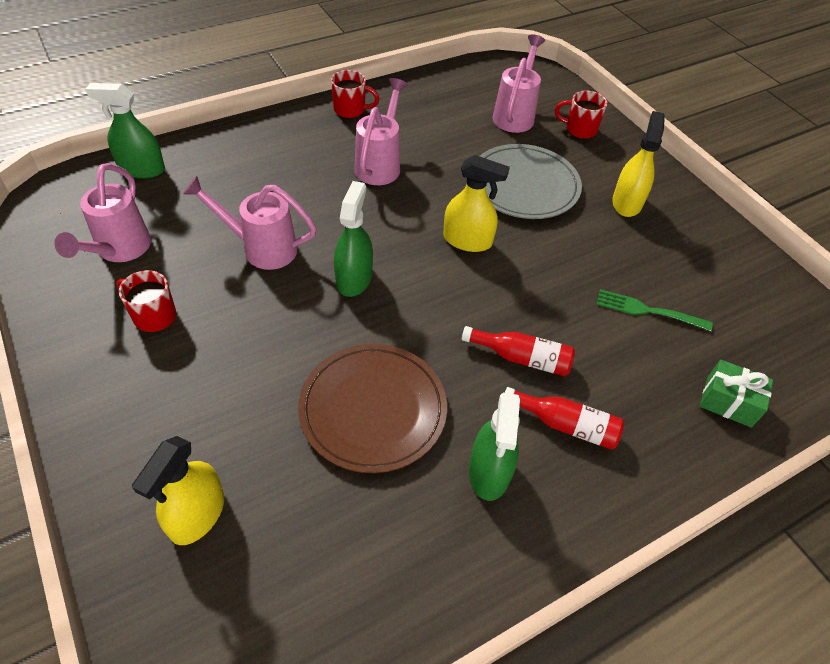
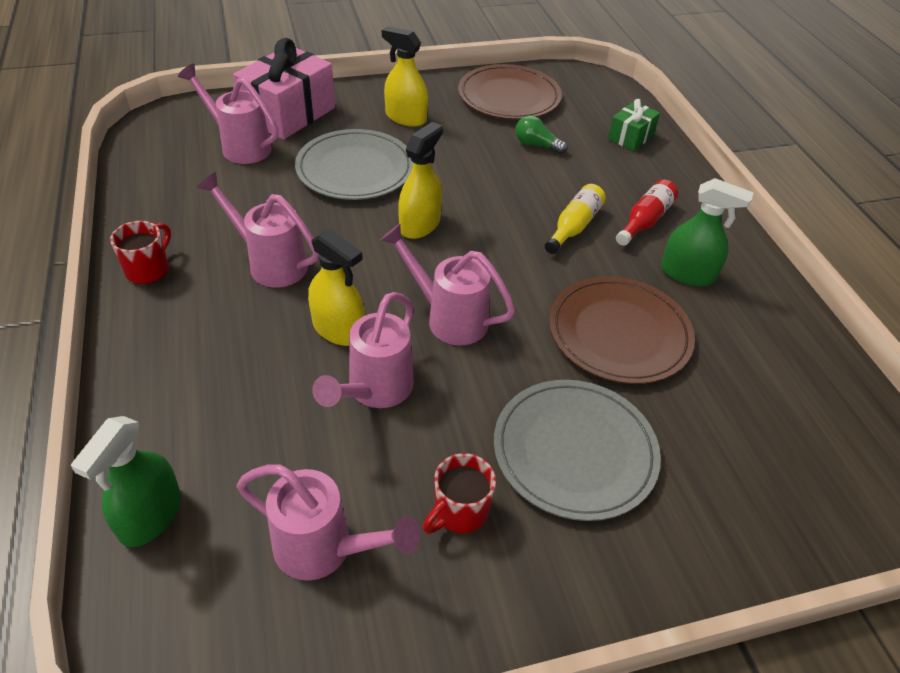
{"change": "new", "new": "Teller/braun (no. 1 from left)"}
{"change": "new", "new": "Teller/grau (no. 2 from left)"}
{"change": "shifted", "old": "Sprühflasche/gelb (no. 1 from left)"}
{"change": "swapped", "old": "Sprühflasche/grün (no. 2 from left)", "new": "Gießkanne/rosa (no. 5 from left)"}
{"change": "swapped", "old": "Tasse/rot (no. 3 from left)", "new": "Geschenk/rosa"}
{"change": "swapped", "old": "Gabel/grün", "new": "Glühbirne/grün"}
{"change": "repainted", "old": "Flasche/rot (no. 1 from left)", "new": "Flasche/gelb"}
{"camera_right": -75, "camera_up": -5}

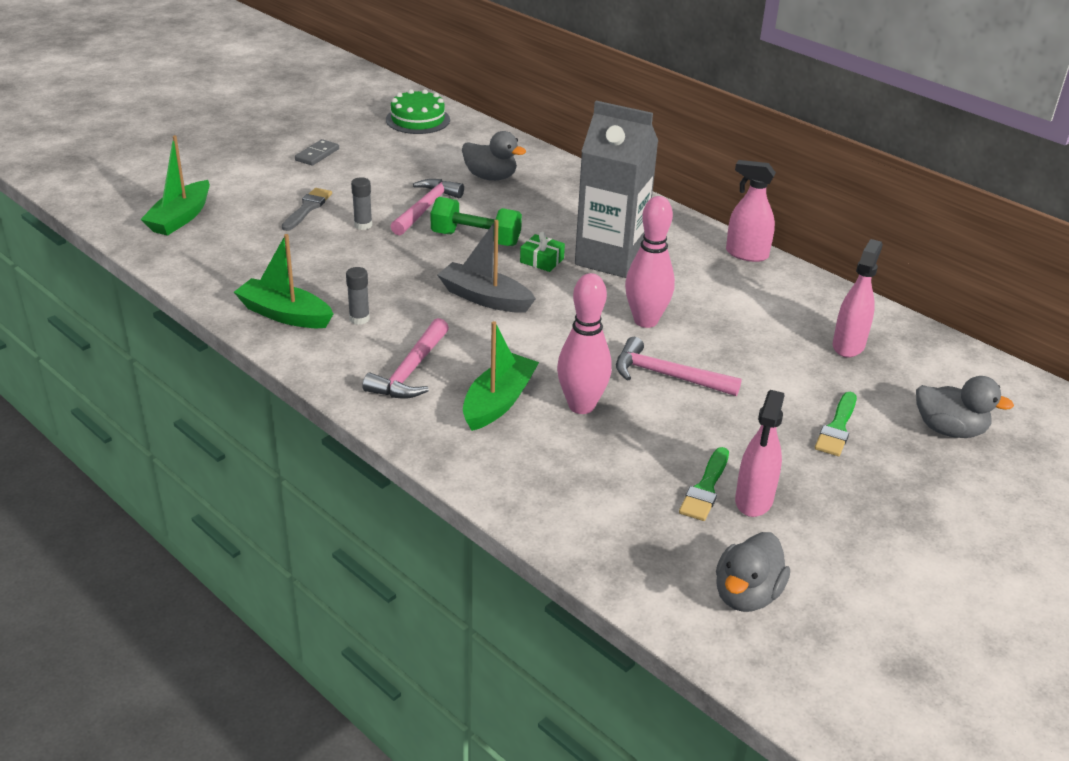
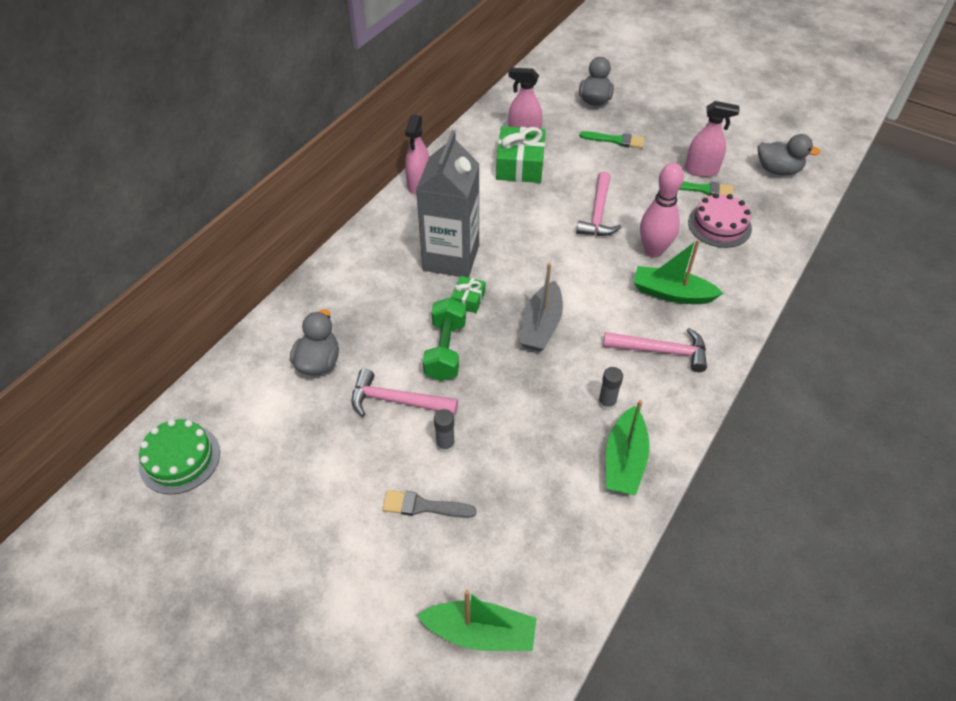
{"change": "gone", "old": "Dominostein/grau"}
{"change": "gone", "old": "Bowlingkegel/rosa (no. 2 from left)"}
{"change": "new", "new": "Geschenk/grün (no. 2 from left)"}
{"change": "new", "new": "Kuchen/rosa"}
{"camera_right": -100, "camera_up": 15}

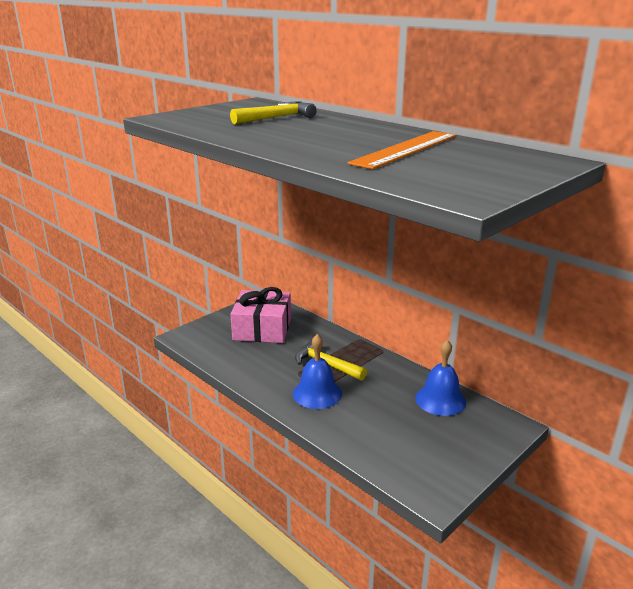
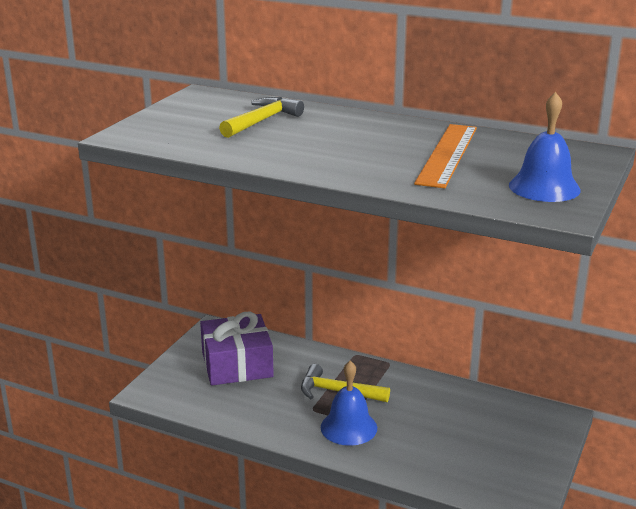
{"change": "shifted", "old": "Glocke/blau (no. 2 from left)"}
{"change": "repainted", "old": "Geschenk/rosa", "new": "Geschenk/lila"}
{"camera_right": -20, "camera_up": 0}

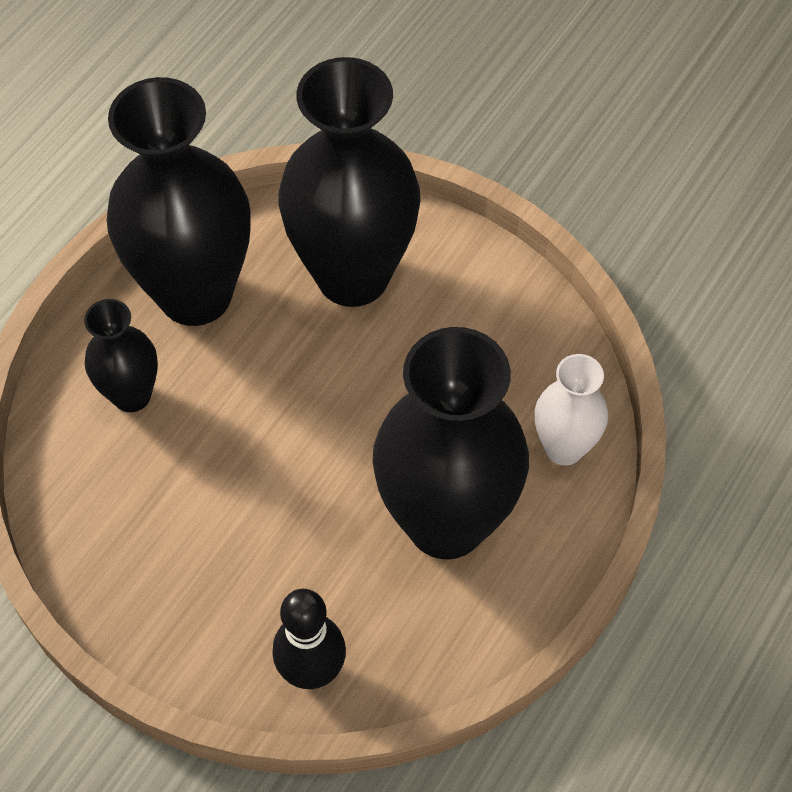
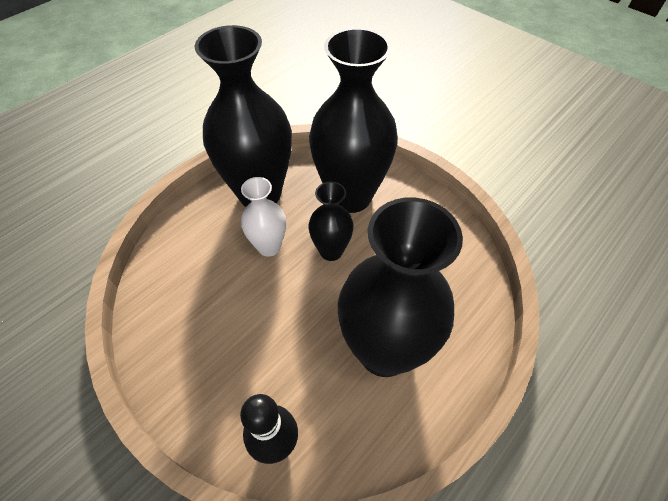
{"change": "shifted", "old": "Vase/schwarz (no. 1 from left in the first image)", "new": "Vase/schwarz (no. 2 from left)"}
{"change": "shifted", "old": "Vase/weiß"}
{"camera_right": 10, "camera_up": -5}

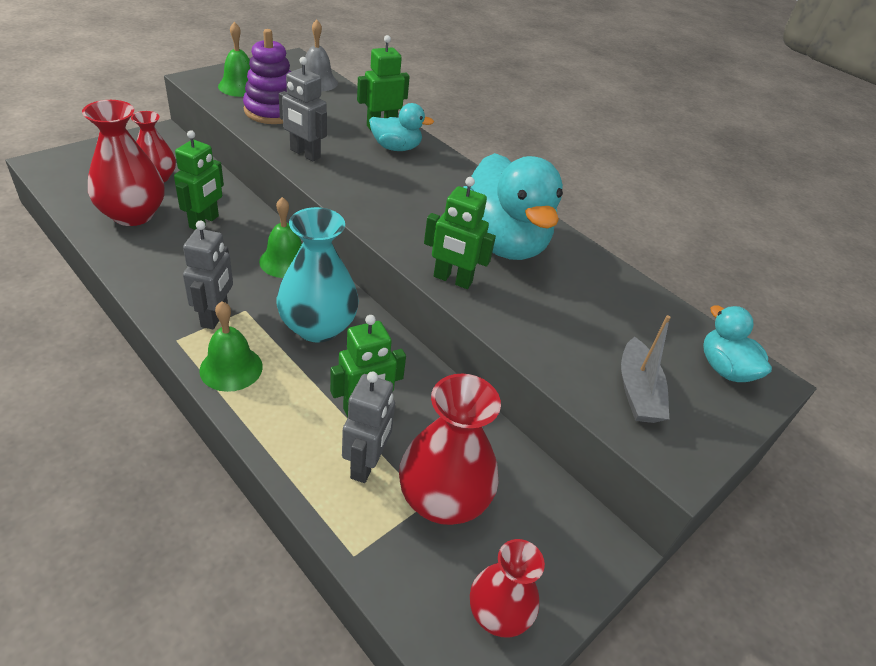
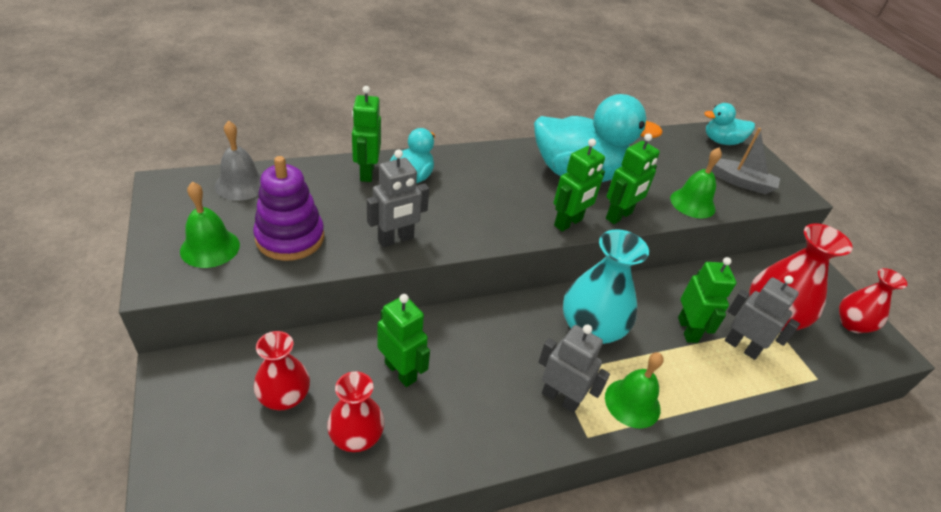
{"change": "new", "new": "Roboter/grün (no. 3 from left)"}
{"change": "shifted", "old": "Glocke/grün (no. 3 from left)"}
{"change": "scaled", "old": "Vase/rot (no. 1 from left in the first image)", "factor": 0.63}
{"camera_right": -65, "camera_up": 0}

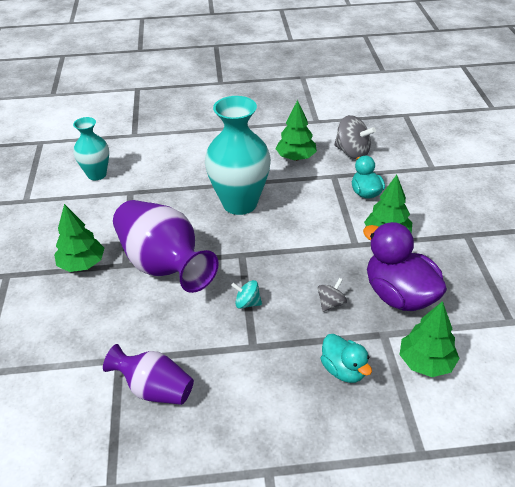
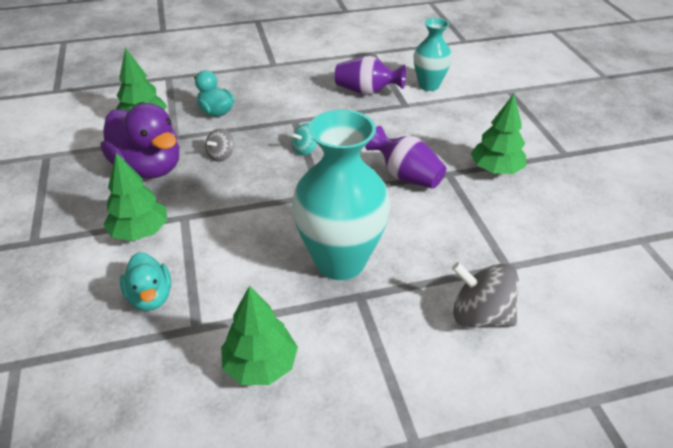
{"change": "shifted", "old": "Vase/türkis (no. 1 from left in the first image)", "new": "Vase/türkis (no. 2 from left)"}
{"change": "shifted", "old": "Kreisel/grau (no. 2 from left)"}
{"change": "rotated", "old": "Kreisel/türkis", "degrees": 135}
{"change": "scaled", "old": "Vase/lila (no. 2 from left)", "factor": 0.58}
{"camera_right": 170, "camera_up": 0}

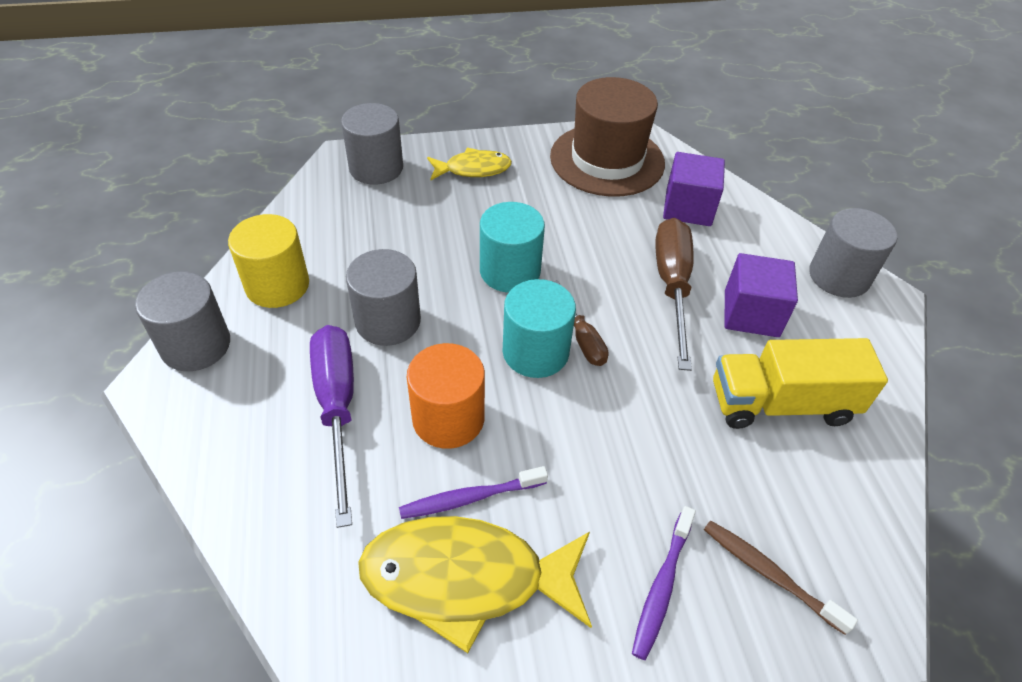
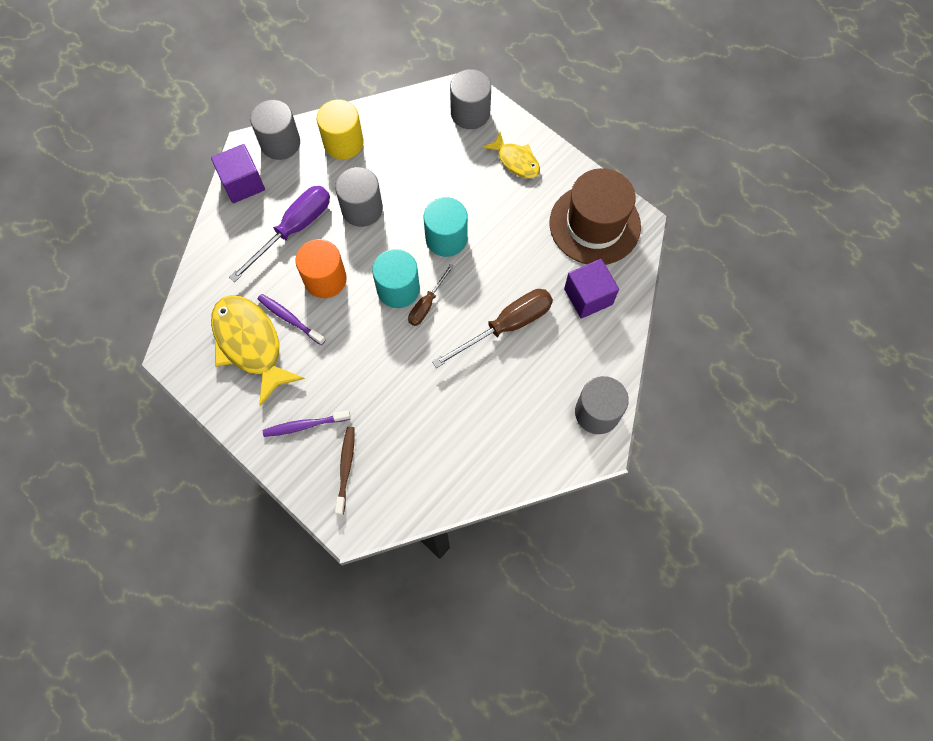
{"change": "gone", "old": "Lastwagen/gelb"}
{"change": "shifted", "old": "Kubus/lila (no. 2 from left in the first image)", "new": "Kubus/lila (no. 1 from left)"}
{"camera_right": 55, "camera_up": 20}

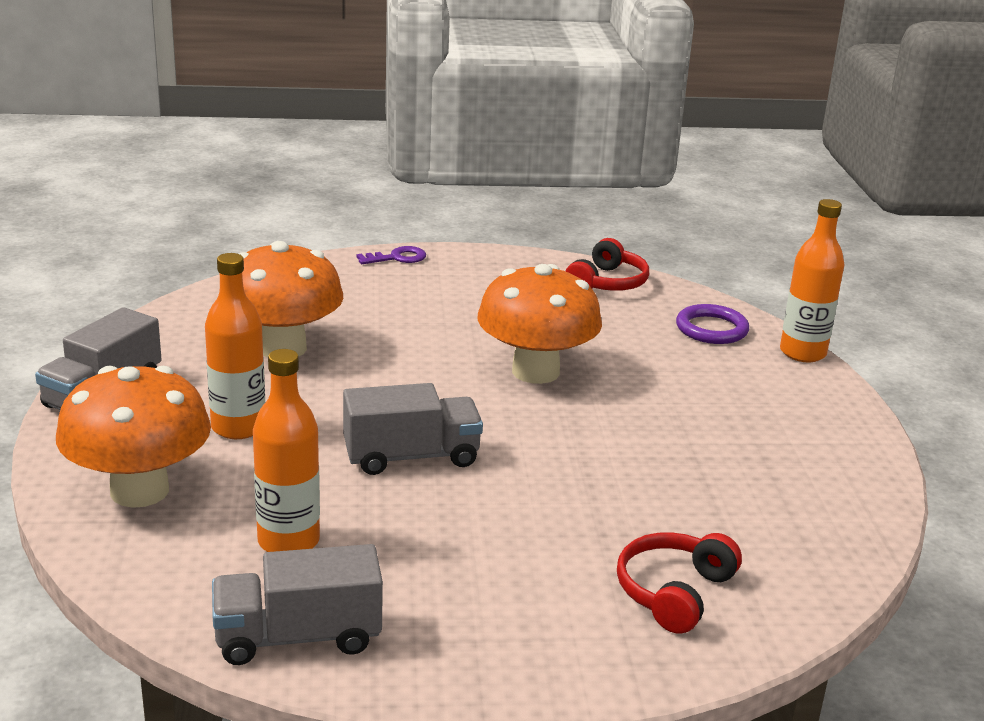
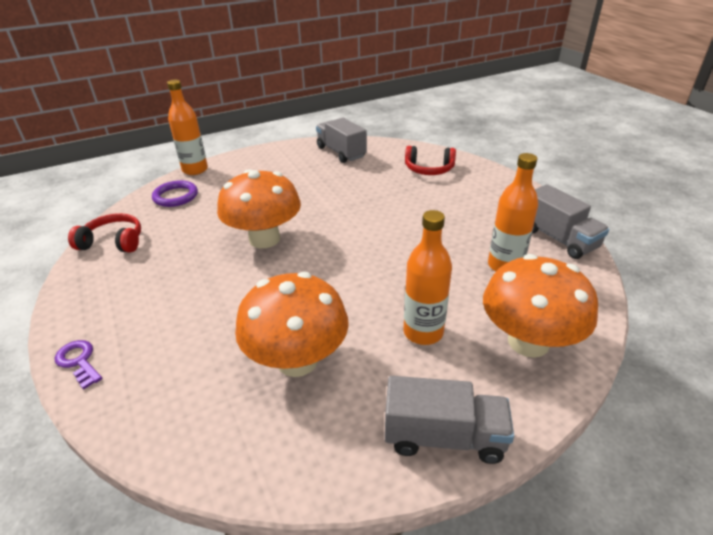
{"change": "shifted", "old": "Lastwagen/grau (no. 3 from left in the first image)", "new": "Lastwagen/grau (no. 1 from left)"}
{"camera_right": -110, "camera_up": 10}

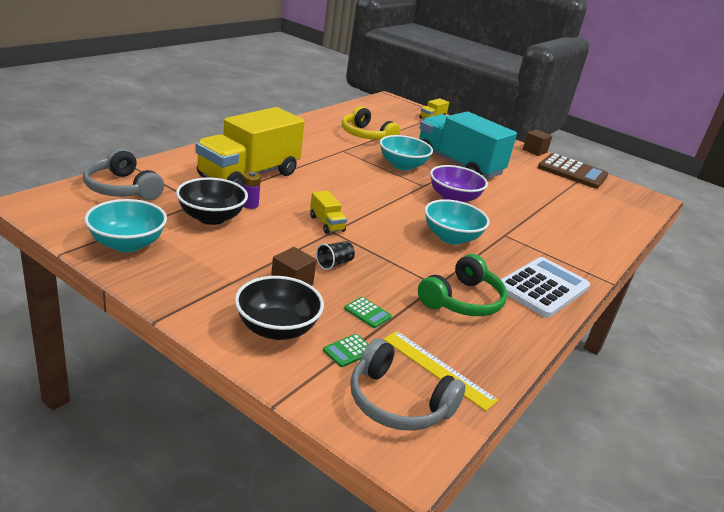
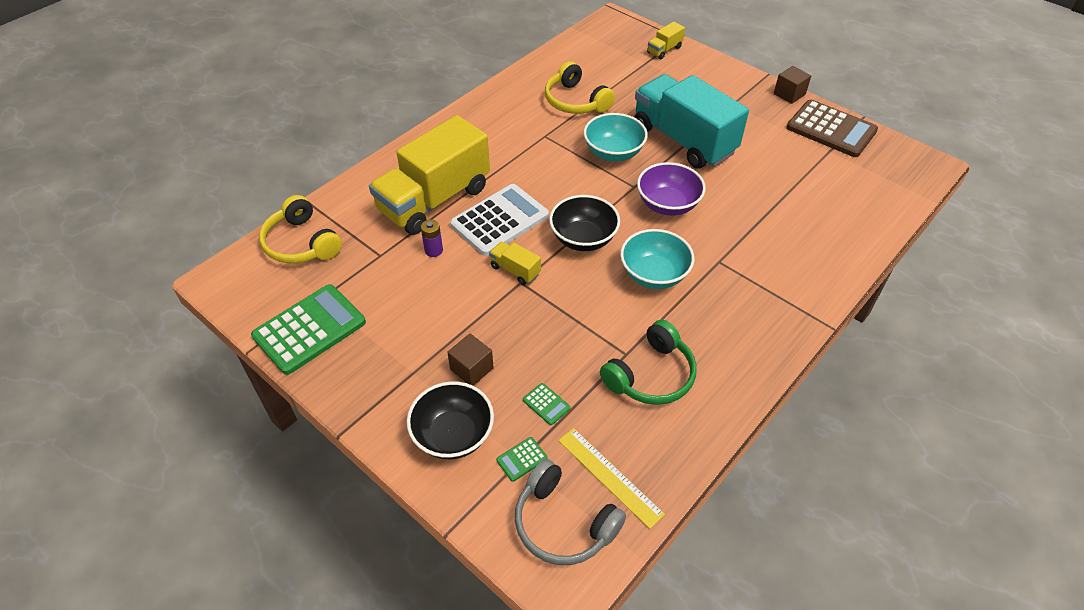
{"change": "gone", "old": "Becher/schwarz"}
{"change": "shifted", "old": "Schüssel/schwarz (no. 1 from left in the first image)", "new": "Schüssel/schwarz (no. 2 from left)"}
{"change": "shifted", "old": "Taschenrechner/weiß"}
{"change": "swapped", "old": "Schüssel/türkis (no. 1 from left)", "new": "Taschenrechner/grün (no. 1 from left)"}
{"change": "repainted", "old": "Kopfhörer/grau (no. 1 from left)", "new": "Kopfhörer/gelb (no. 1 from left)"}
{"change": "rotated", "old": "Lastwagen/gelb (no. 2 from left)", "degrees": 150}
{"camera_right": 10, "camera_up": 20}

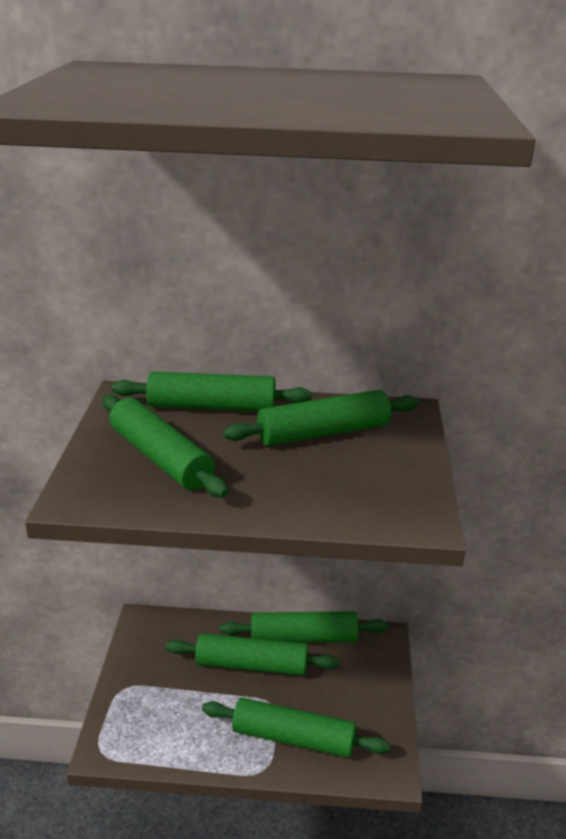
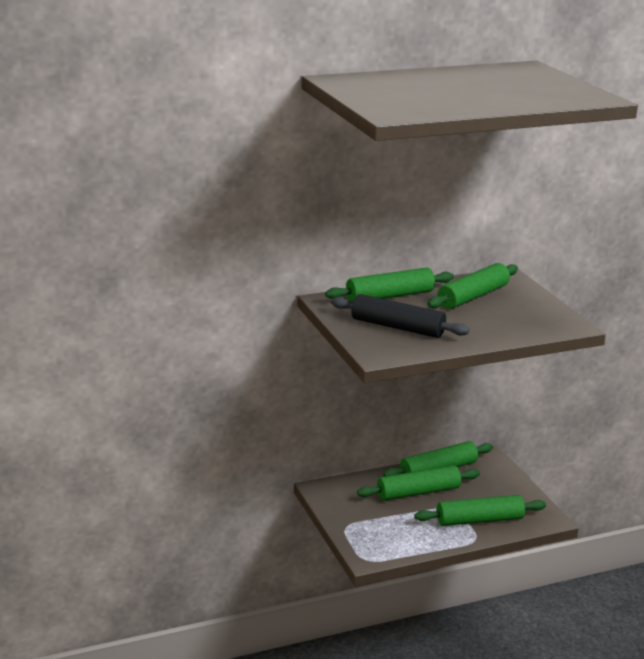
{"change": "repainted", "old": "Nudelholz/grün (no. 1 from left)", "new": "Nudelholz/schwarz"}
{"camera_right": -25, "camera_up": -5}

